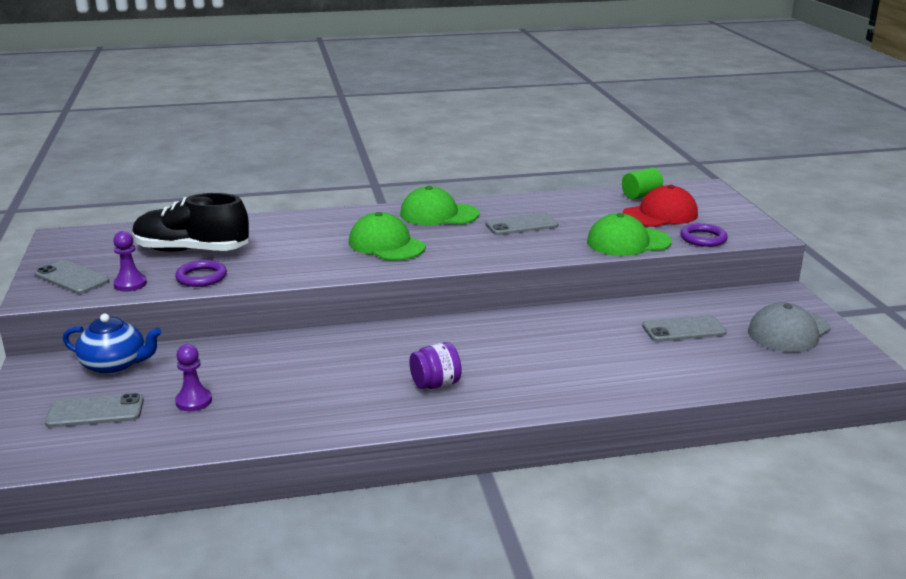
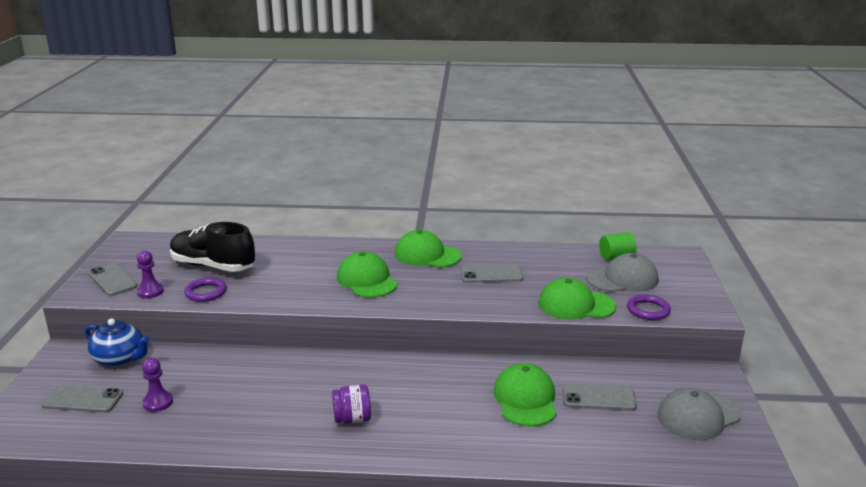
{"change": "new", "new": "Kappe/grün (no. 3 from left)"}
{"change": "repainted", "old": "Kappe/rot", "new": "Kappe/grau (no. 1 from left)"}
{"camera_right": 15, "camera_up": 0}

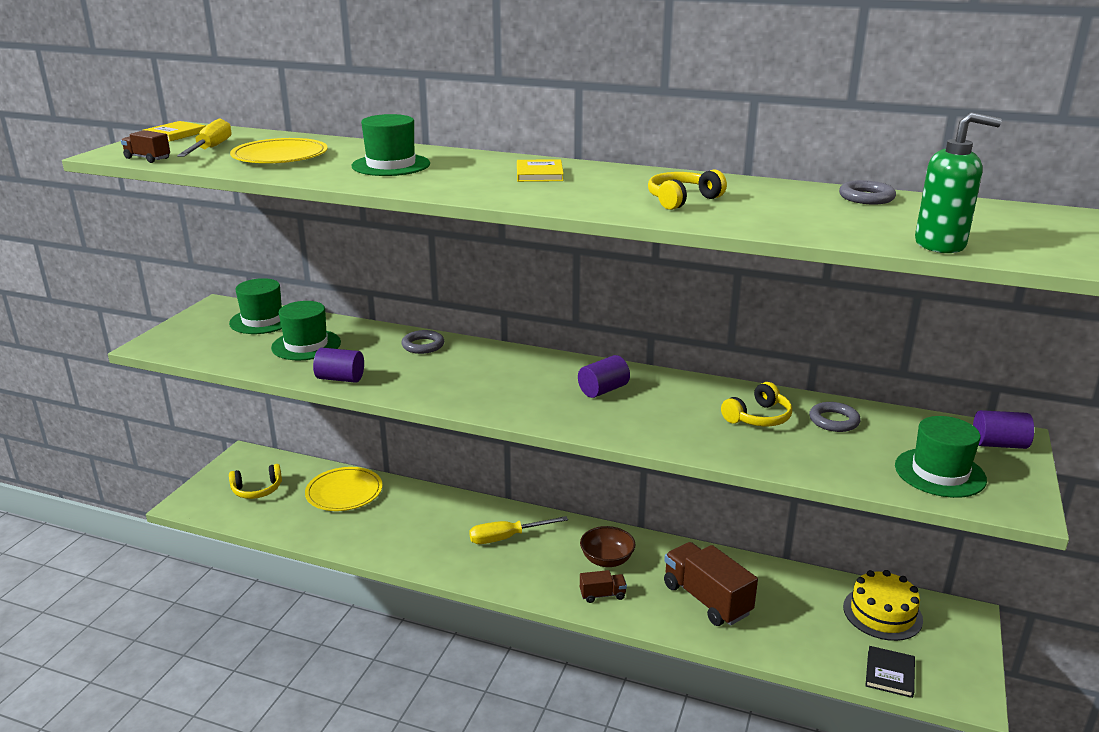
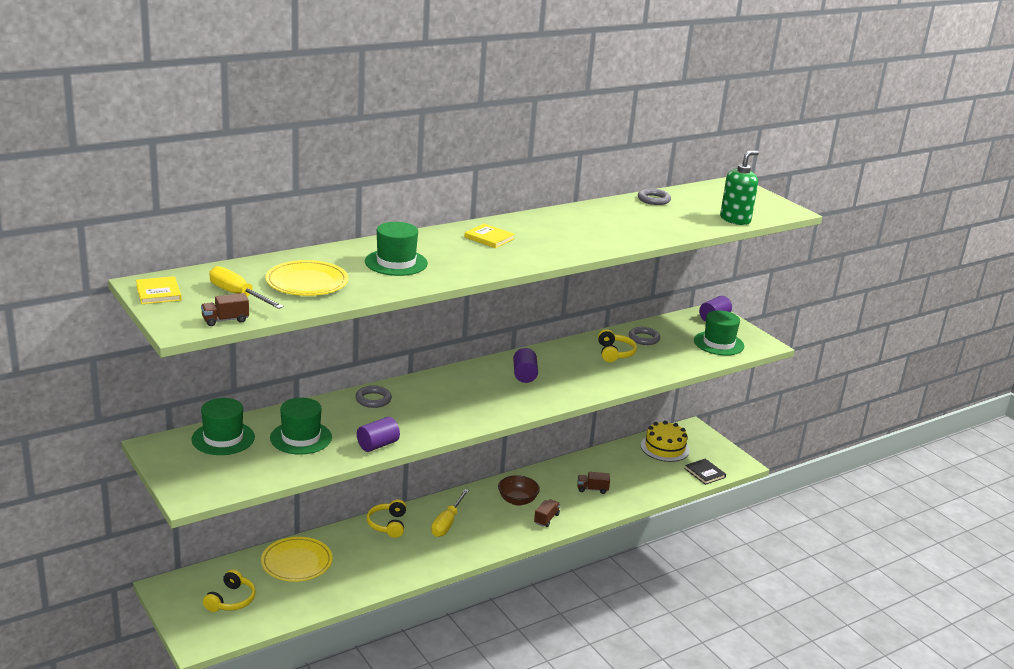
{"change": "shifted", "old": "Kopfhörer/gelb (no. 2 from left)"}
{"change": "scaled", "old": "Lastwagen/braun (no. 3 from left)", "factor": 0.48}
{"camera_right": -55, "camera_up": 0}

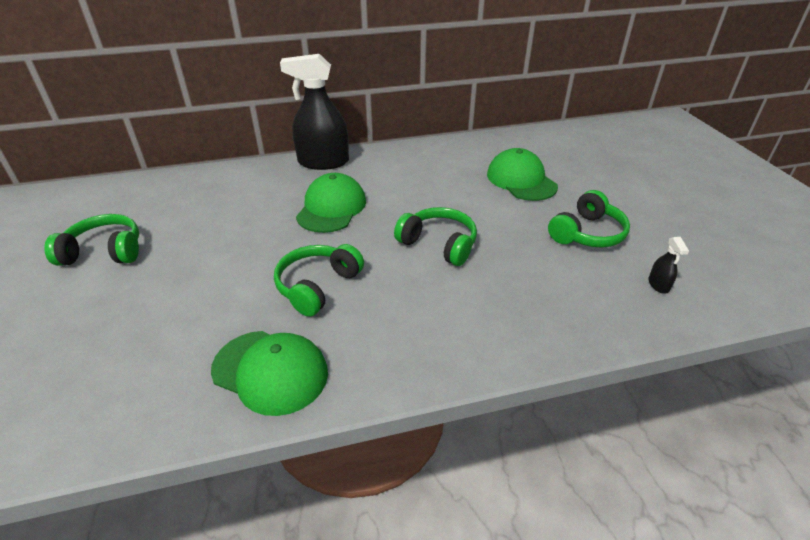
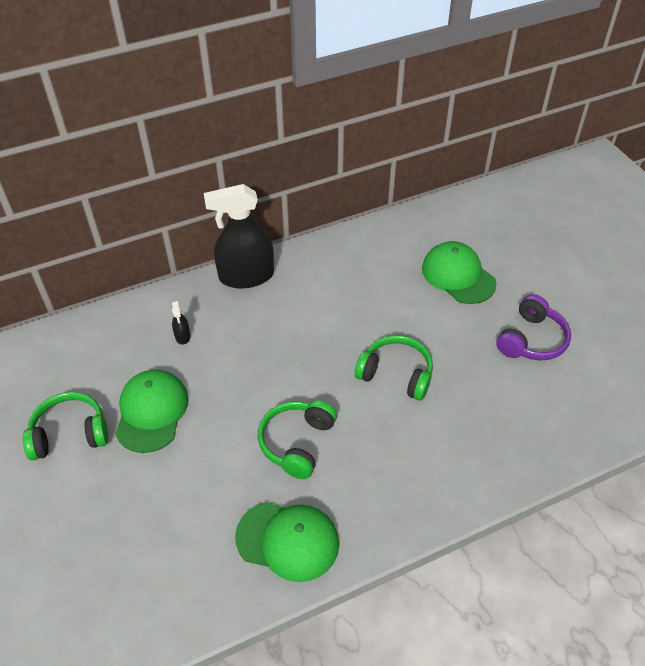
{"change": "shifted", "old": "Kappe/grün (no. 2 from left in the first image)", "new": "Kappe/grün (no. 1 from left)"}
{"change": "shifted", "old": "Sprühflasche/schwarz (no. 2 from left in the first image)", "new": "Sprühflasche/schwarz (no. 1 from left)"}
{"change": "repainted", "old": "Kopfhörer/grün (no. 4 from left)", "new": "Kopfhörer/lila"}
{"camera_right": -10, "camera_up": 10}

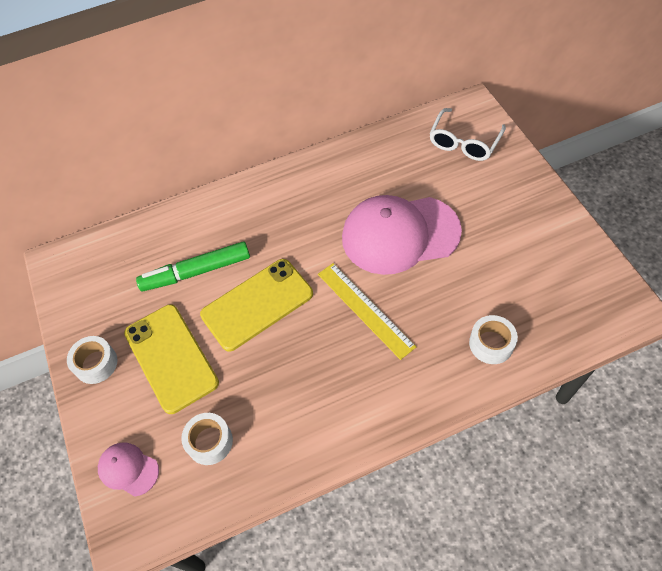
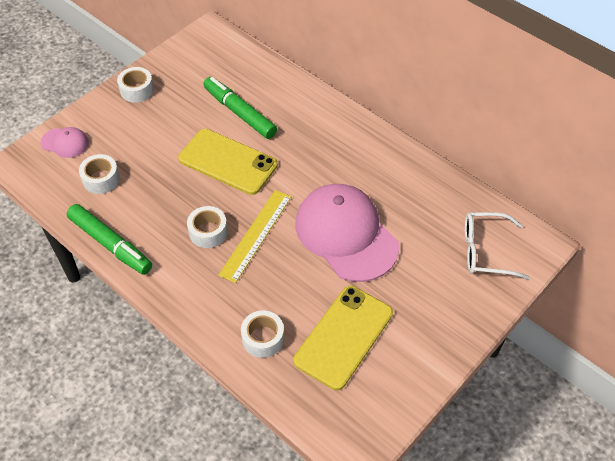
{"change": "new", "new": "Filzstift/grün (no. 1 from left)"}
{"change": "new", "new": "Klebeband/weiß (no. 3 from left)"}
{"change": "shifted", "old": "Handy/gelb (no. 1 from left in the first image)", "new": "Handy/gelb (no. 2 from left)"}
{"change": "rotated", "old": "Kappe/rosa (no. 1 from left)", "degrees": 105}
{"camera_right": 60, "camera_up": -5}

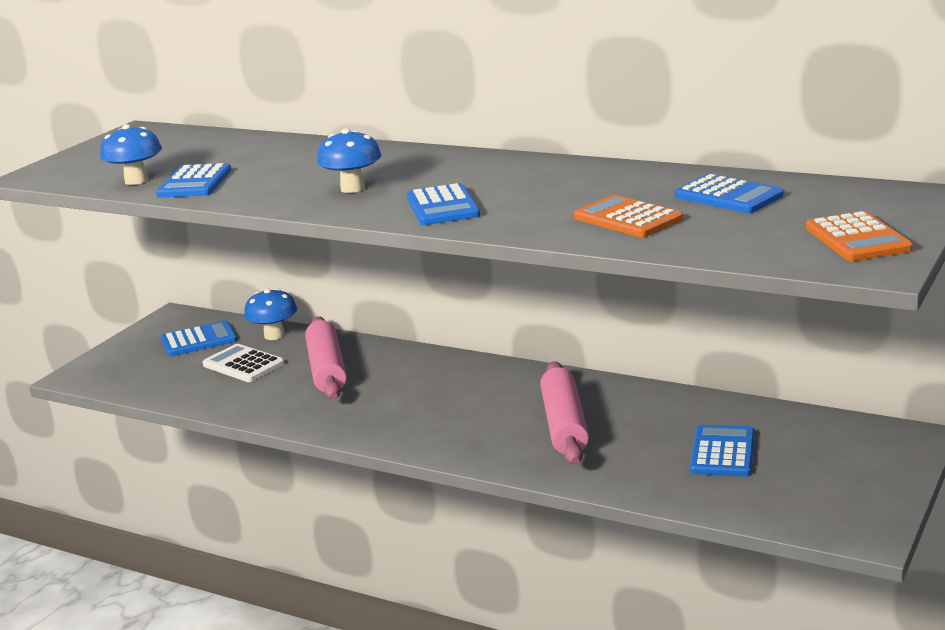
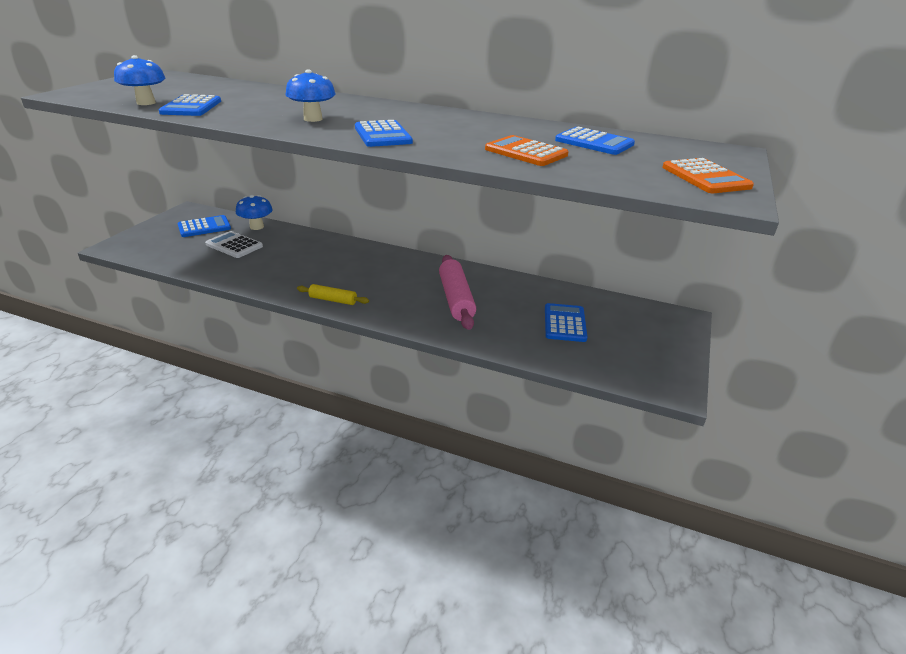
{"change": "gone", "old": "Nudelholz/rosa (no. 1 from left)"}
{"change": "new", "new": "Nudelholz/gelb"}
{"camera_right": -10, "camera_up": 10}

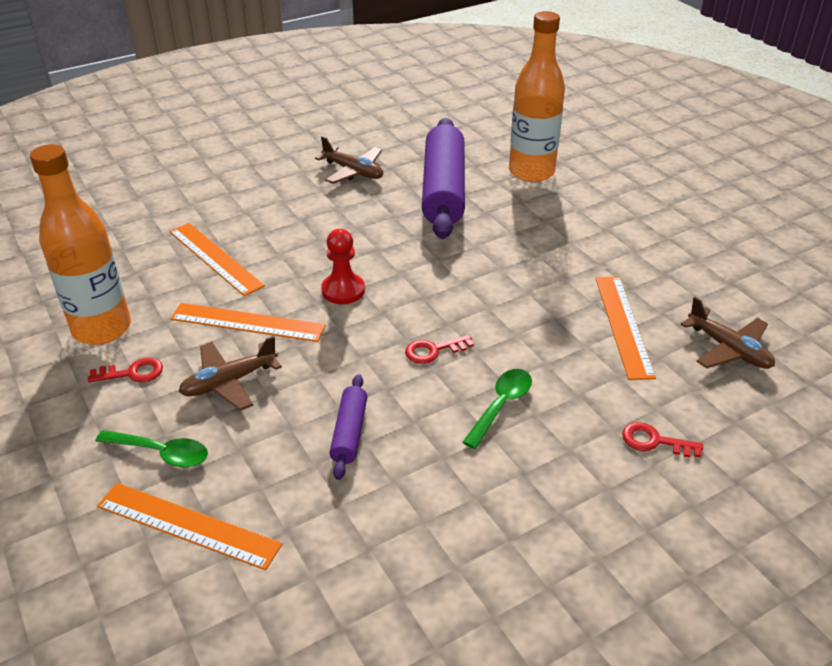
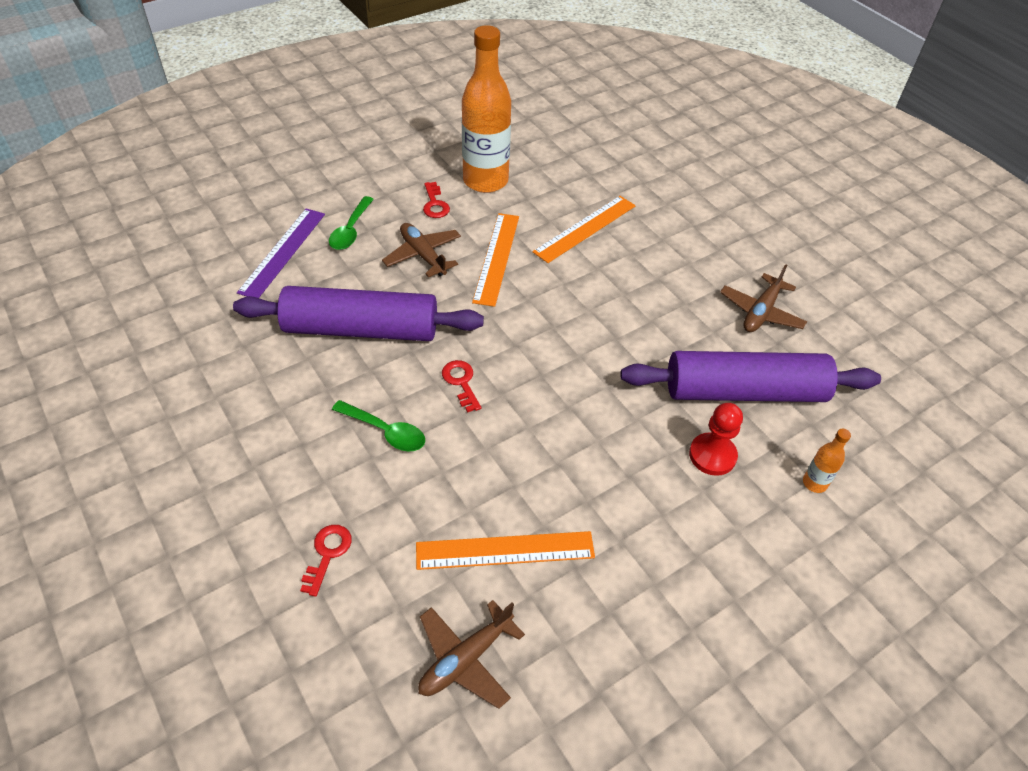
{"change": "shifted", "old": "Bauer/rot"}
{"change": "repainted", "old": "Lineal/orange (no. 1 from left)", "new": "Lineal/lila"}
{"change": "scaled", "old": "Nudelholz/lila (no. 1 from left)", "factor": 2.17}
{"change": "scaled", "old": "Flasche/orange (no. 2 from left)", "factor": 0.41}
{"camera_right": 85, "camera_up": 10}

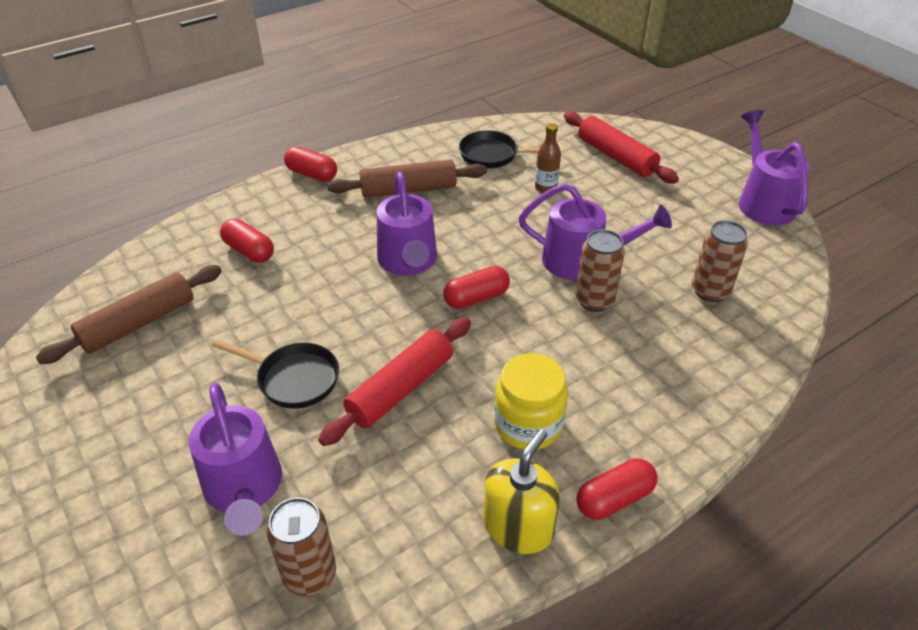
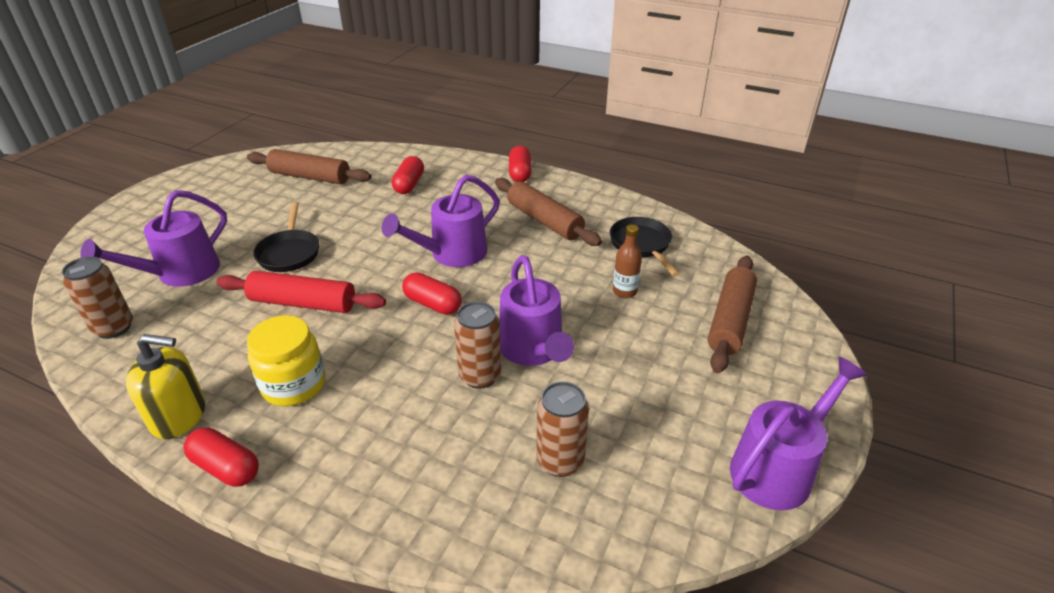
{"change": "repainted", "old": "Nudelholz/rot (no. 2 from left)", "new": "Nudelholz/braun (no. 3 from left)"}
{"camera_right": 60, "camera_up": -5}

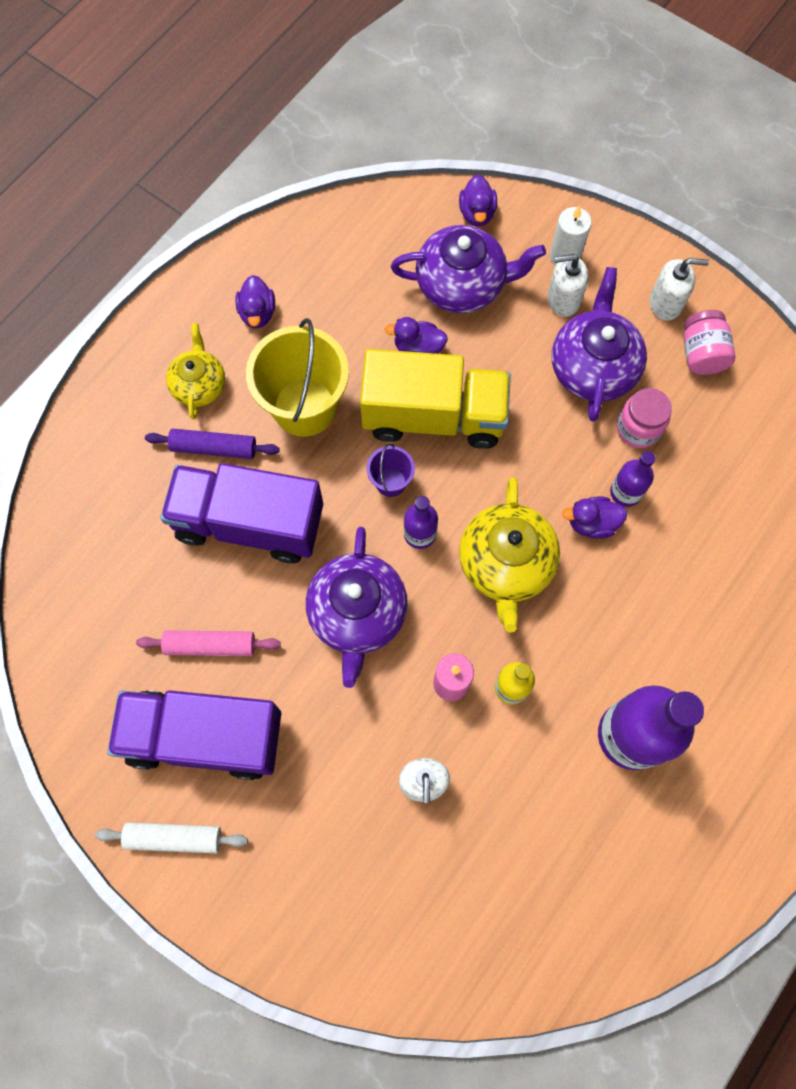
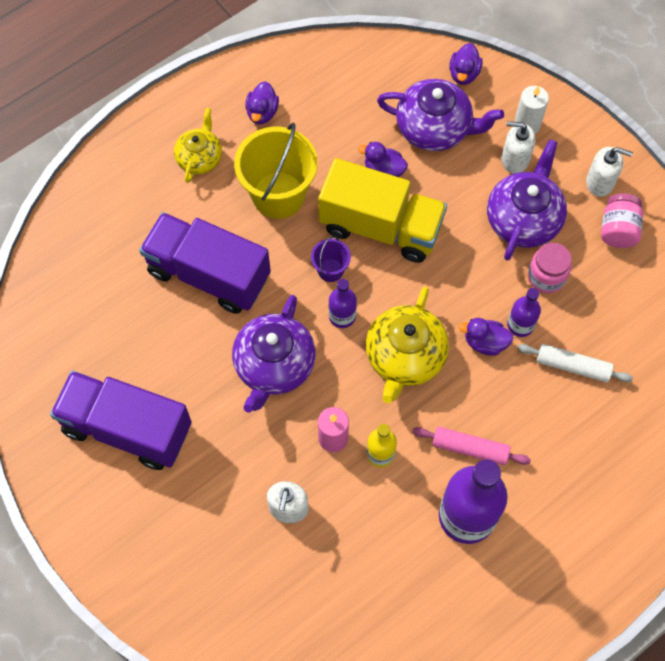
{"change": "gone", "old": "Nudelholz/lila"}
{"change": "shifted", "old": "Nudelholz/weiß"}
{"change": "shifted", "old": "Nudelholz/rosa"}
{"camera_right": 15, "camera_up": -5}

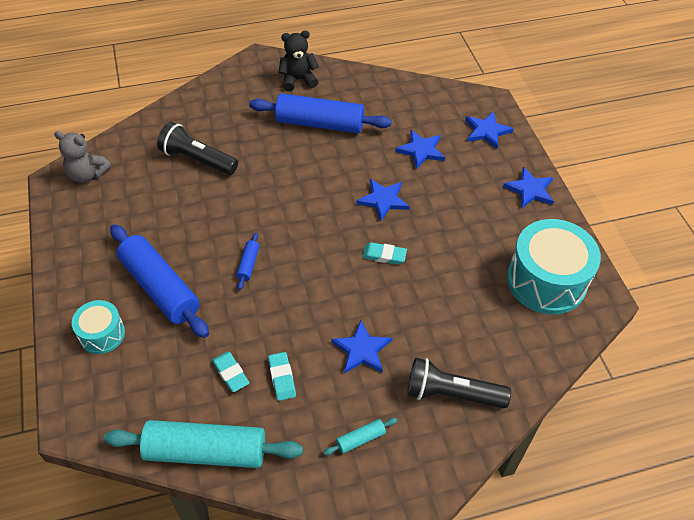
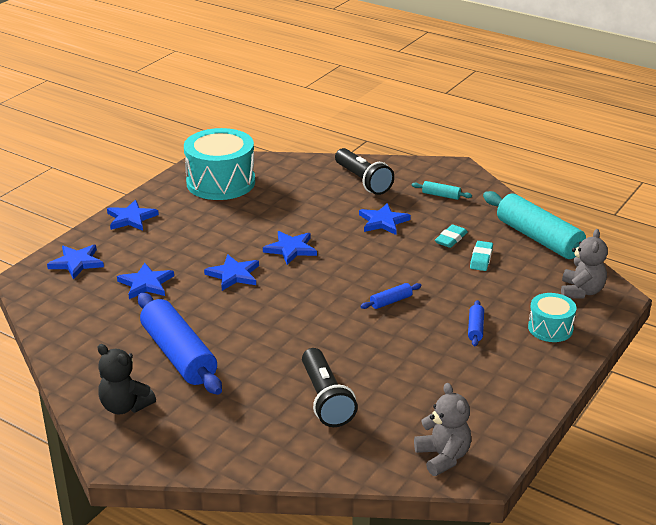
{"change": "new", "new": "Teddybär/grau (no. 2 from left)"}
{"change": "swapped", "old": "Radiergummi/türkis (no. 3 from left)", "new": "Stern/blau (no. 5 from left)"}
{"change": "scaled", "old": "Nudelholz/blau (no. 1 from left in the first image)", "factor": 0.42}
{"camera_right": -130, "camera_up": -20}

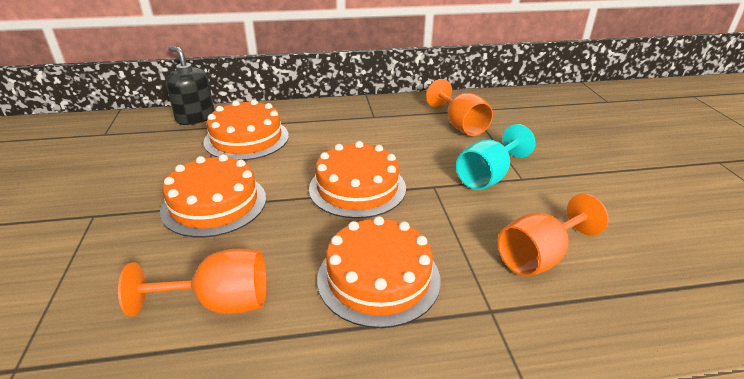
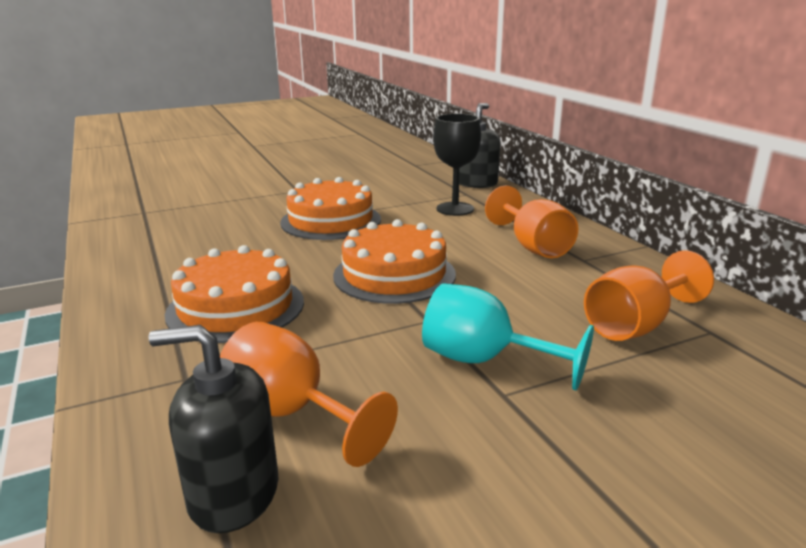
{"change": "new", "new": "Seifenspender/schwarz (no. 1 from left)"}
{"change": "shifted", "old": "Kelch/orange (no. 1 from left in the first image)", "new": "Kelch/orange (no. 2 from left)"}
{"change": "swapped", "old": "Kuchen/orange (no. 2 from left)", "new": "Kelch/schwarz"}
{"camera_right": 75, "camera_up": -10}

